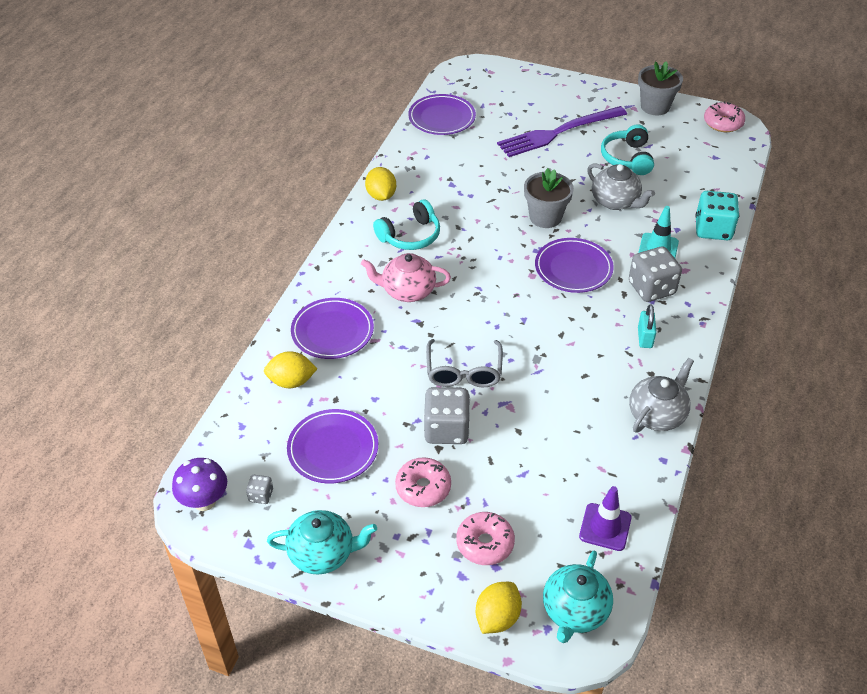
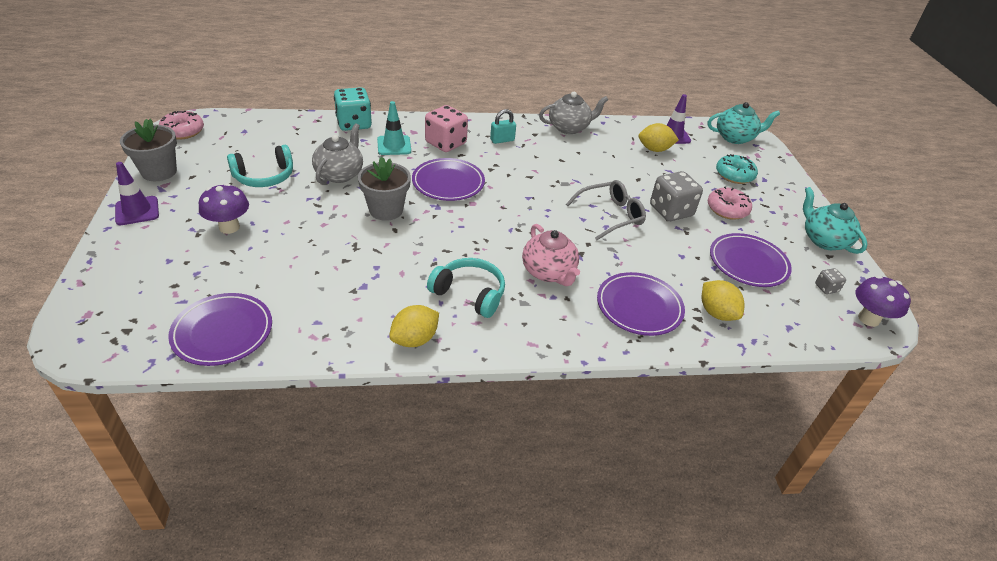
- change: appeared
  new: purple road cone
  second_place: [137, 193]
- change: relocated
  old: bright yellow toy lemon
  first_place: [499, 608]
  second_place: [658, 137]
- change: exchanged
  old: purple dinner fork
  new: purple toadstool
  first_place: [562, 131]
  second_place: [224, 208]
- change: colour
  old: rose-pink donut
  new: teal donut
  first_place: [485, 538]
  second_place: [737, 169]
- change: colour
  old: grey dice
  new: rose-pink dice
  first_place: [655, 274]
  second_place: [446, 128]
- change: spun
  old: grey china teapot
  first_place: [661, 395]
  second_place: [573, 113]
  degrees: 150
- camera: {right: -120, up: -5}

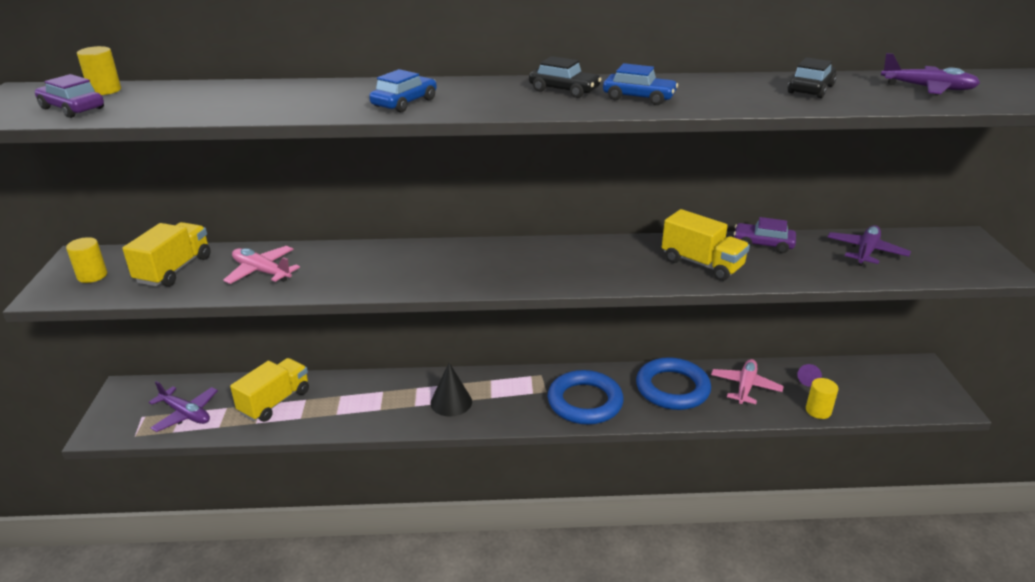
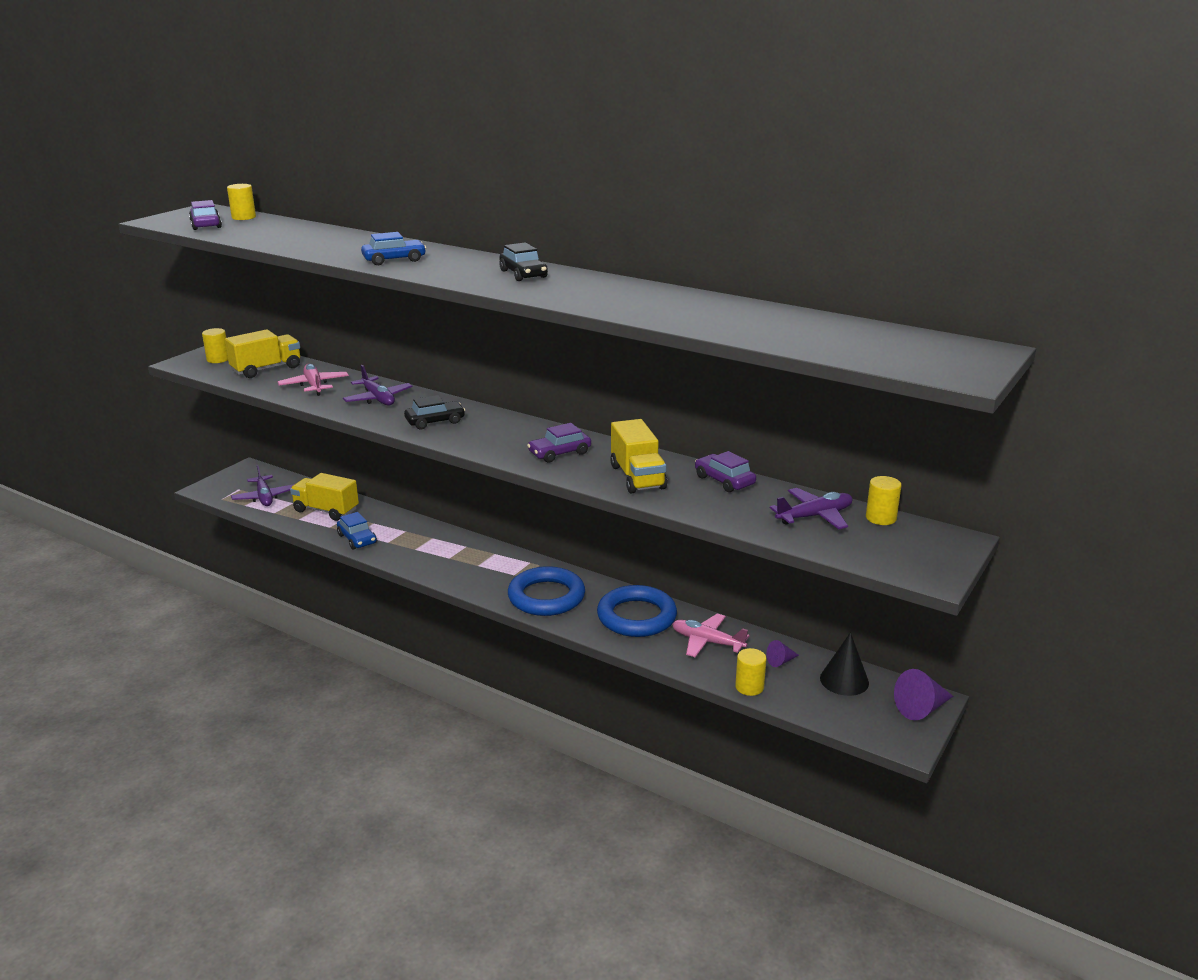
- change: appeared
  new: purple toy car
  second_place: [559, 442]
- change: appeared
  new: bright yellow solid cylinder
  second_place: [883, 500]
- change: appeared
  new: purple cone
  second_place: [923, 694]
- change: relocated
  old: jet-black cone
  first_place: [451, 390]
  second_place: [844, 664]
- change: relocated
  old: blue toy car
  first_place: [640, 84]
  second_place: [357, 531]
- change: relocated
  old: jet-black toy car
  first_place: [812, 77]
  second_place: [434, 412]
- change: relocated
  old: purple plane
  first_place: [930, 74]
  second_place: [377, 385]
- change: spun
  old: bright yellow toy truck
  first_place: [269, 390]
  second_place: [324, 497]
  degrees: -135
- change: spun
  old: rose-pink plane
  first_place: [747, 381]
  second_place: [710, 635]
  degrees: -120
- camera: {right: 35, up: -5}

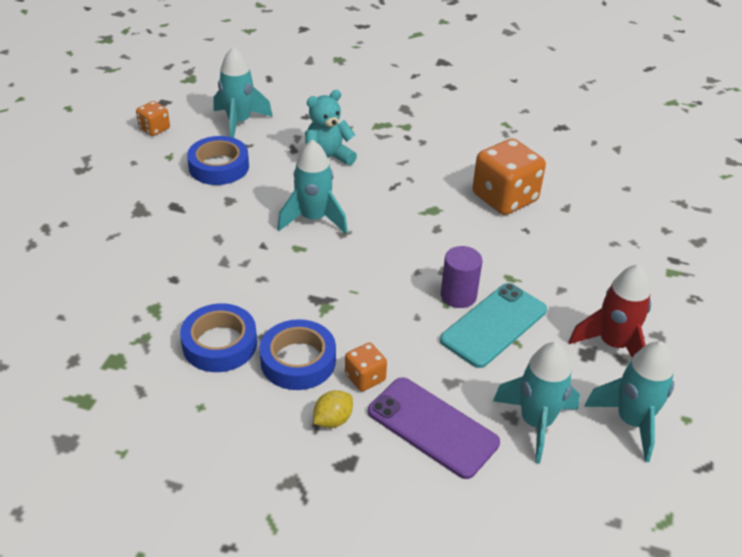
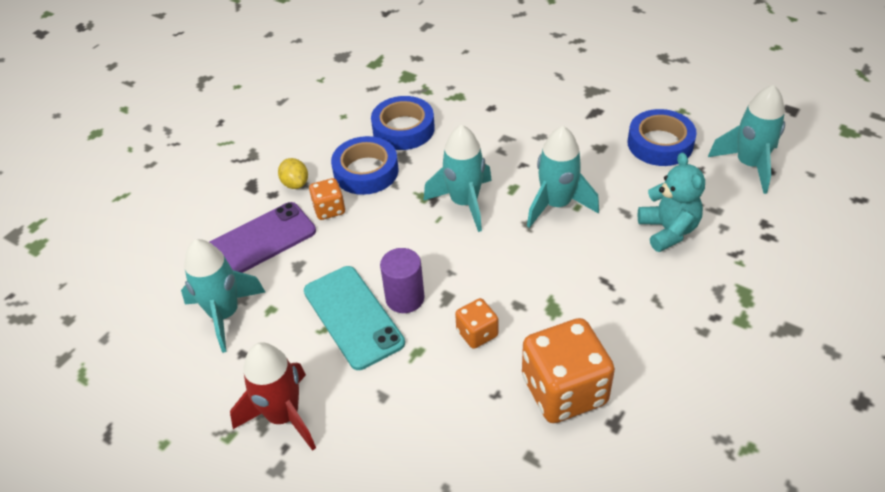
- change: relocated
  old: bright orange dice
  first_place: [153, 118]
  second_place: [476, 323]
- change: relocated
  old: teal spaceship
  first_place: [629, 401]
  second_place: [457, 178]
- camera: {right: 110, up: 5}

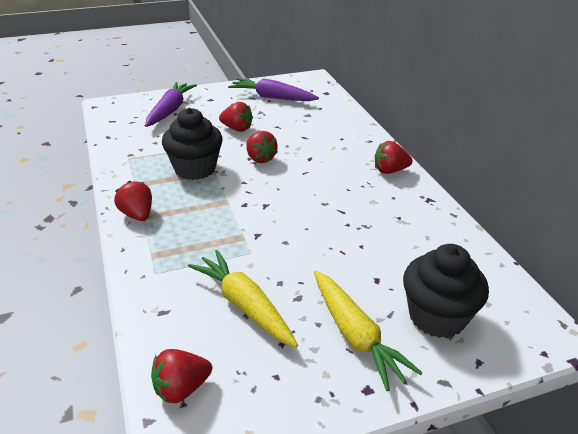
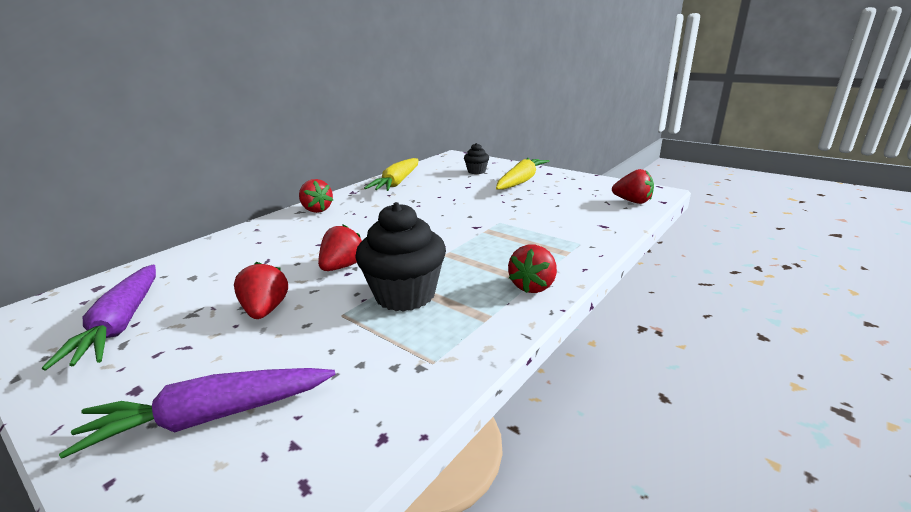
- change: relocated
  old: bright yellow carrot
  first_place: [243, 299]
  second_place: [391, 174]
- change: size
  old: jet-black cupcake
  first_place: [446, 291]
  second_place: [476, 158]
  factor: 0.52
- camera: {right: -120, up: -10}

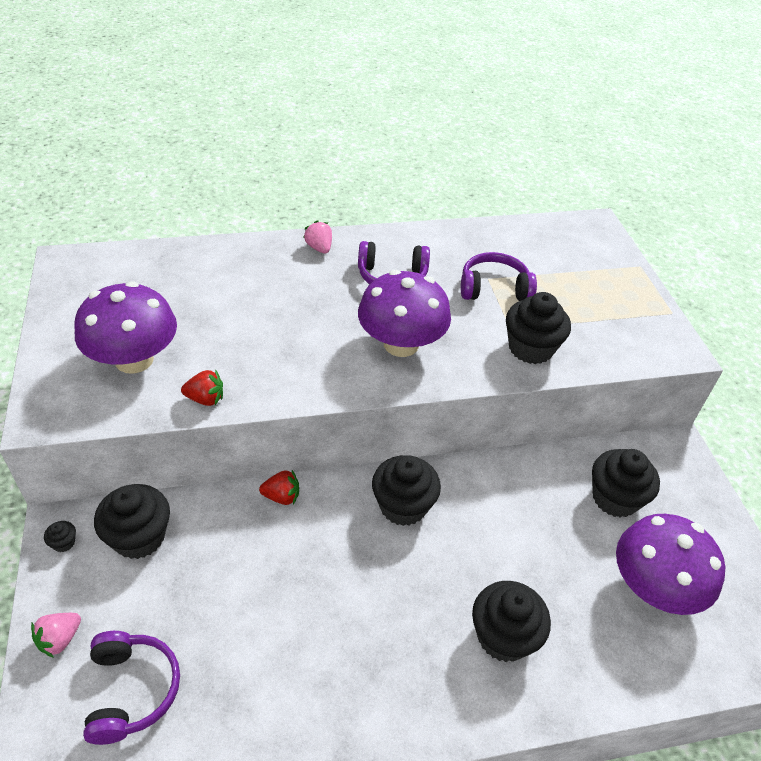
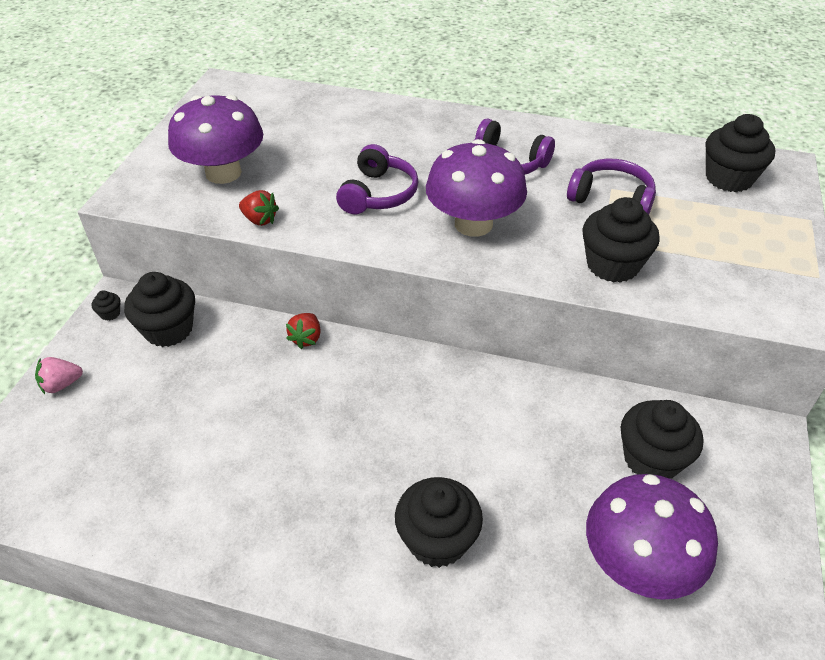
- change: missing
  old: rose-pink toy strawberry
  first_place: [317, 237]
- change: relocated
  old: purple over-ear headphones
  first_place: [131, 688]
  second_place: [377, 179]
- change: relocated
  old: jet-black cupcake
  first_place: [406, 490]
  second_place: [740, 153]
- change: spun
  old: red toy strawberry
  first_place: [279, 487]
  second_place: [303, 331]
  degrees: 75
- camera: {right: 30, up: 0}

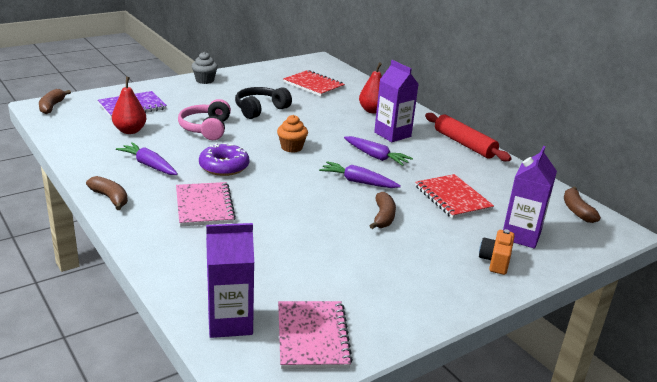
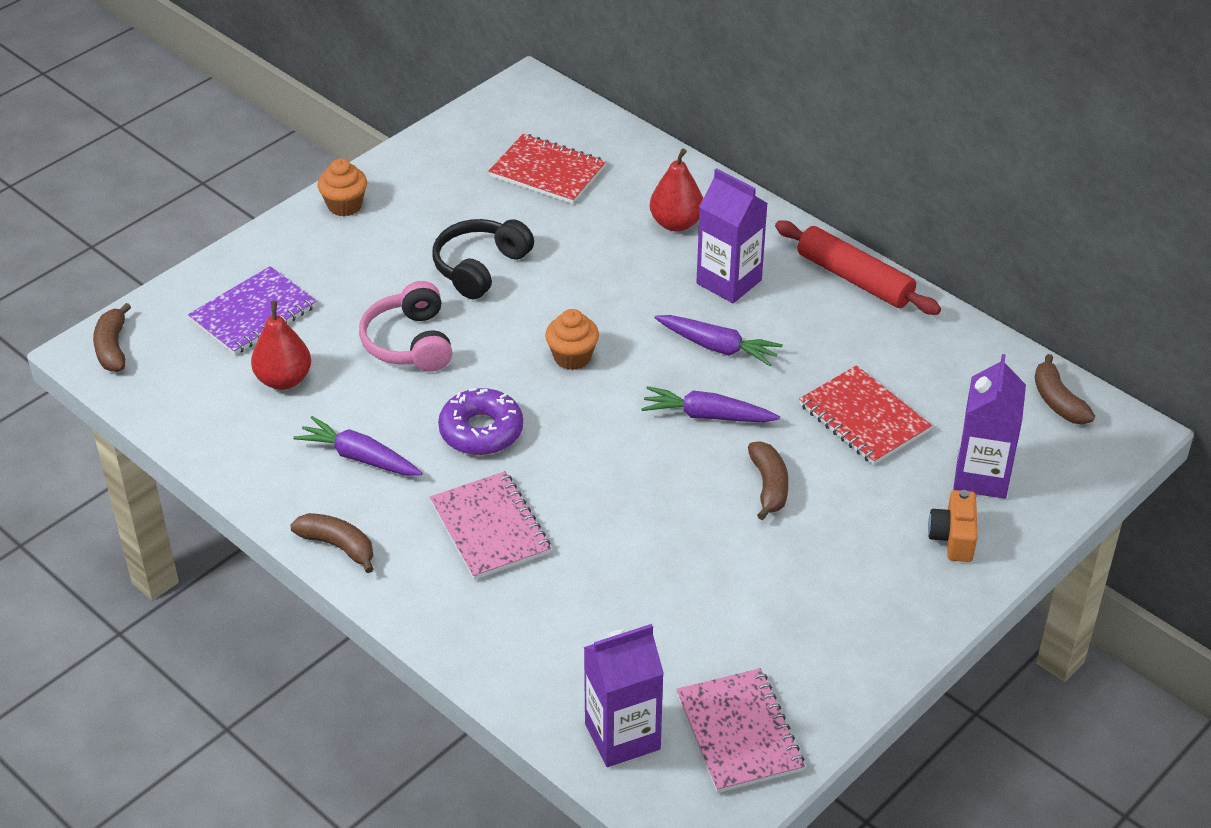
- change: colour
  old: grey cupcake
  new: bright orange cupcake
  first_place: [205, 68]
  second_place: [342, 187]
- camera: {right: -10, up: 15}

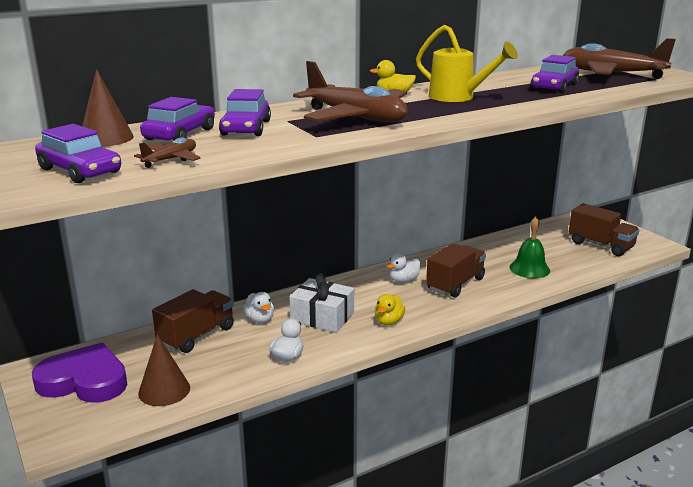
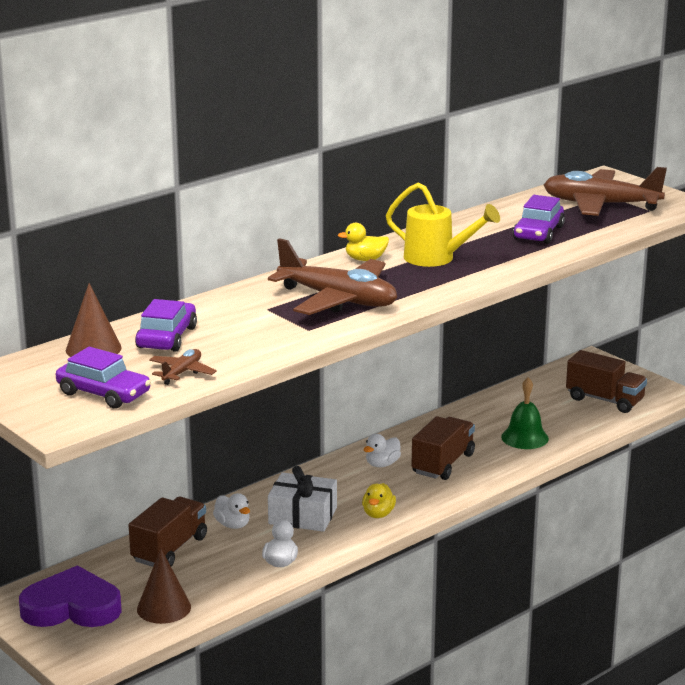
- change: missing
  old: purple toy car
  first_place: [245, 112]
- camera: {right: -10, up: 0}

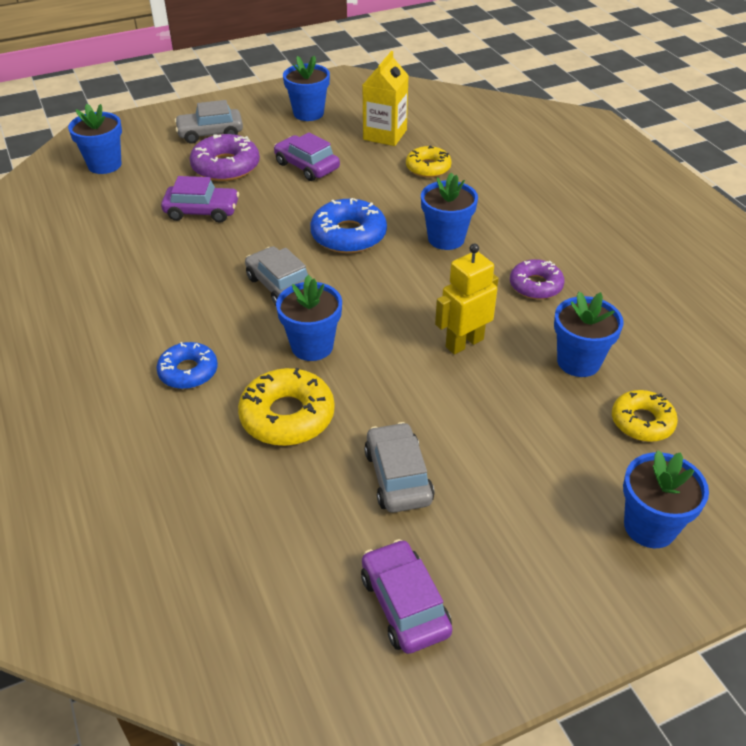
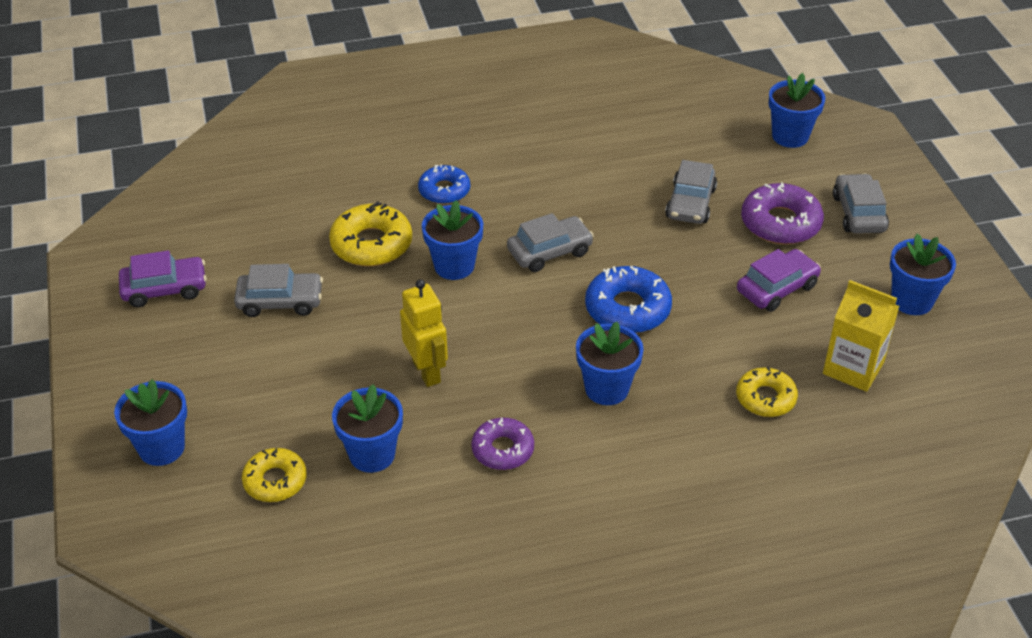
- change: colour
  old: purple toy car
  new: grey toy car
  first_place: [200, 199]
  second_place: [691, 192]
- camera: {right: 100, up: 0}

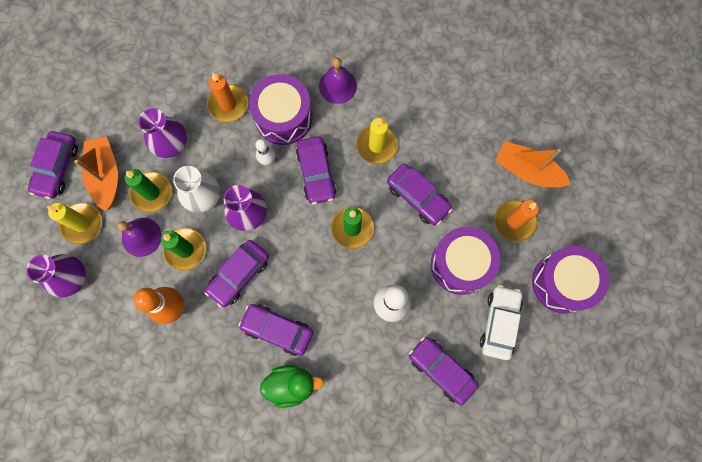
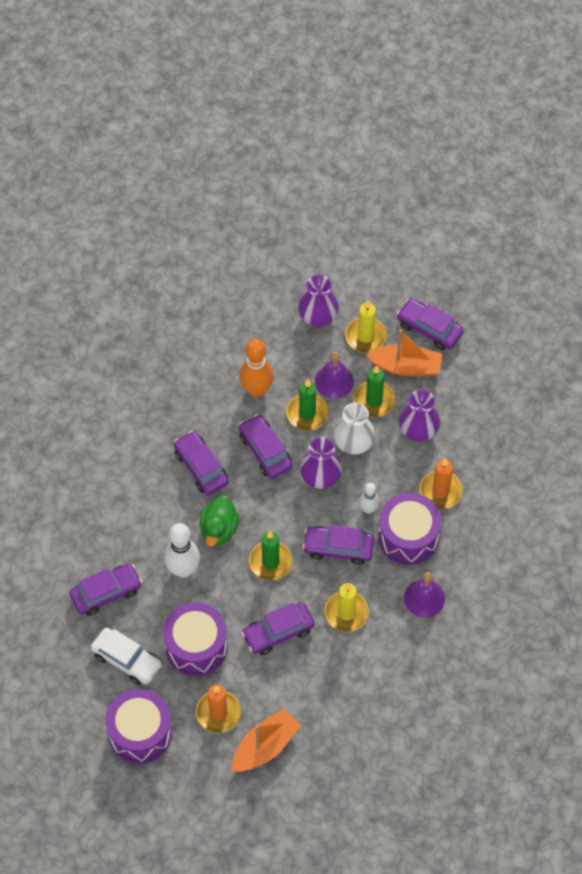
- change: relocated
  old: emerald rubber duck
  first_place: [292, 386]
  second_place: [219, 521]
- change: spun
  old: purple toy car
  first_place: [275, 330]
  second_place: [201, 463]
  degrees: -75
- camera: {right: 110, up: -15}

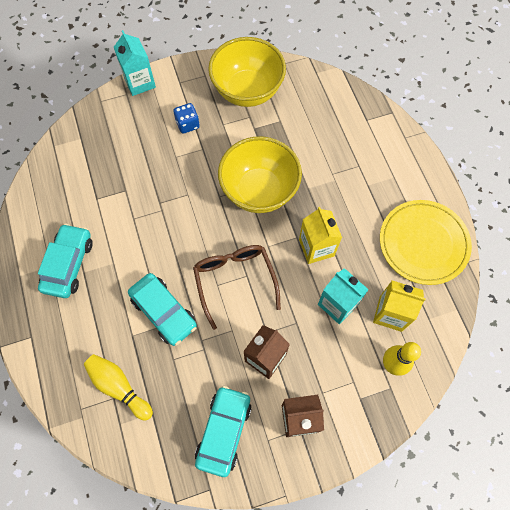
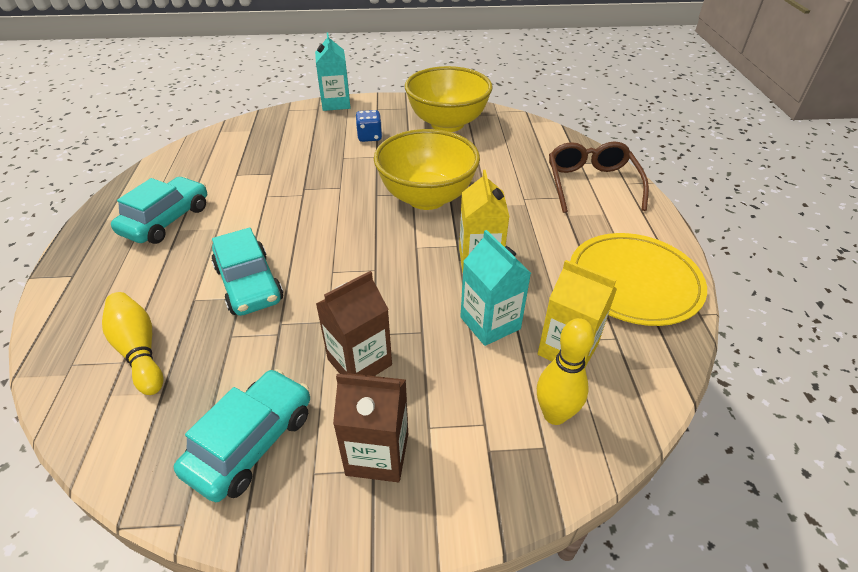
- change: relocated
  old: brown eyeglasses
  first_place: [237, 287]
  second_place: [599, 177]
- camera: {right: 15, up: -25}

